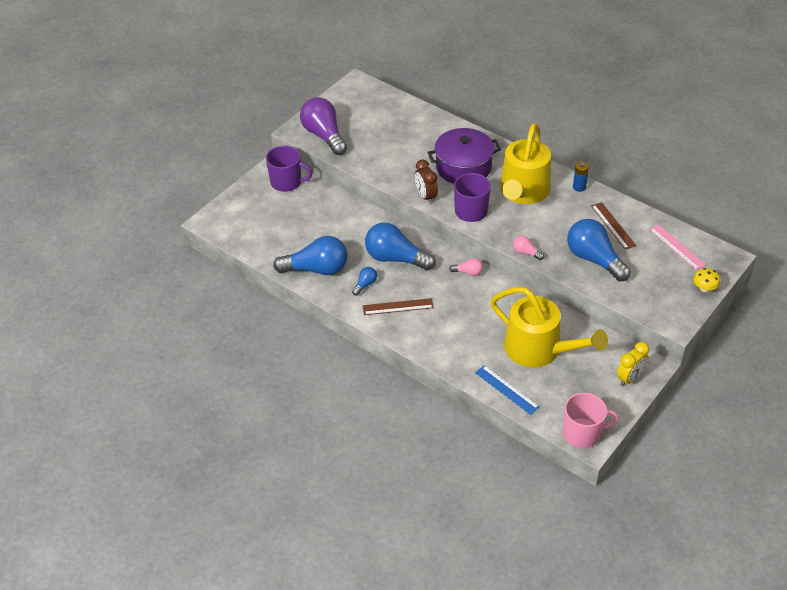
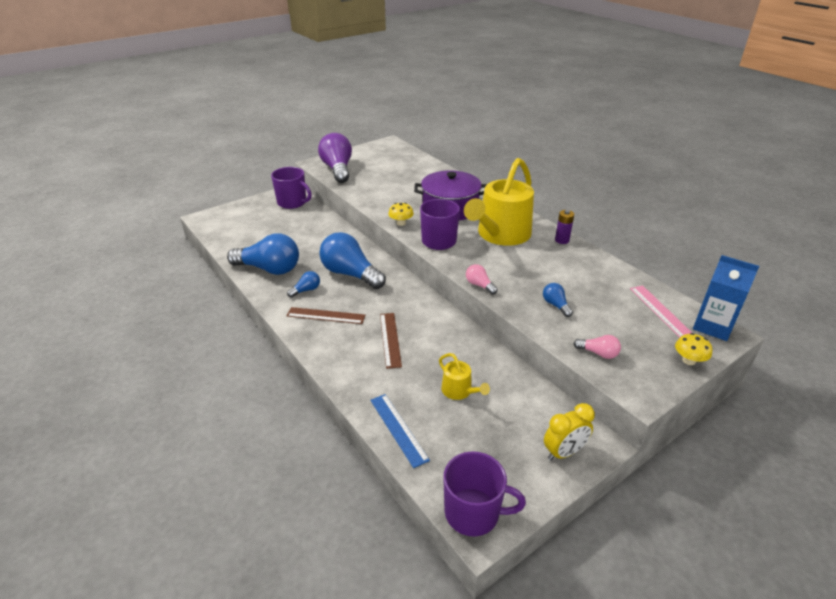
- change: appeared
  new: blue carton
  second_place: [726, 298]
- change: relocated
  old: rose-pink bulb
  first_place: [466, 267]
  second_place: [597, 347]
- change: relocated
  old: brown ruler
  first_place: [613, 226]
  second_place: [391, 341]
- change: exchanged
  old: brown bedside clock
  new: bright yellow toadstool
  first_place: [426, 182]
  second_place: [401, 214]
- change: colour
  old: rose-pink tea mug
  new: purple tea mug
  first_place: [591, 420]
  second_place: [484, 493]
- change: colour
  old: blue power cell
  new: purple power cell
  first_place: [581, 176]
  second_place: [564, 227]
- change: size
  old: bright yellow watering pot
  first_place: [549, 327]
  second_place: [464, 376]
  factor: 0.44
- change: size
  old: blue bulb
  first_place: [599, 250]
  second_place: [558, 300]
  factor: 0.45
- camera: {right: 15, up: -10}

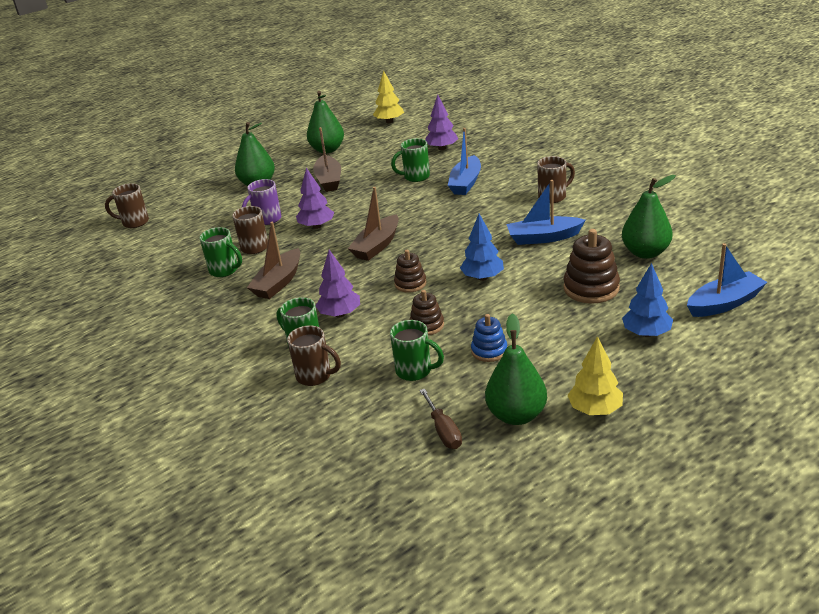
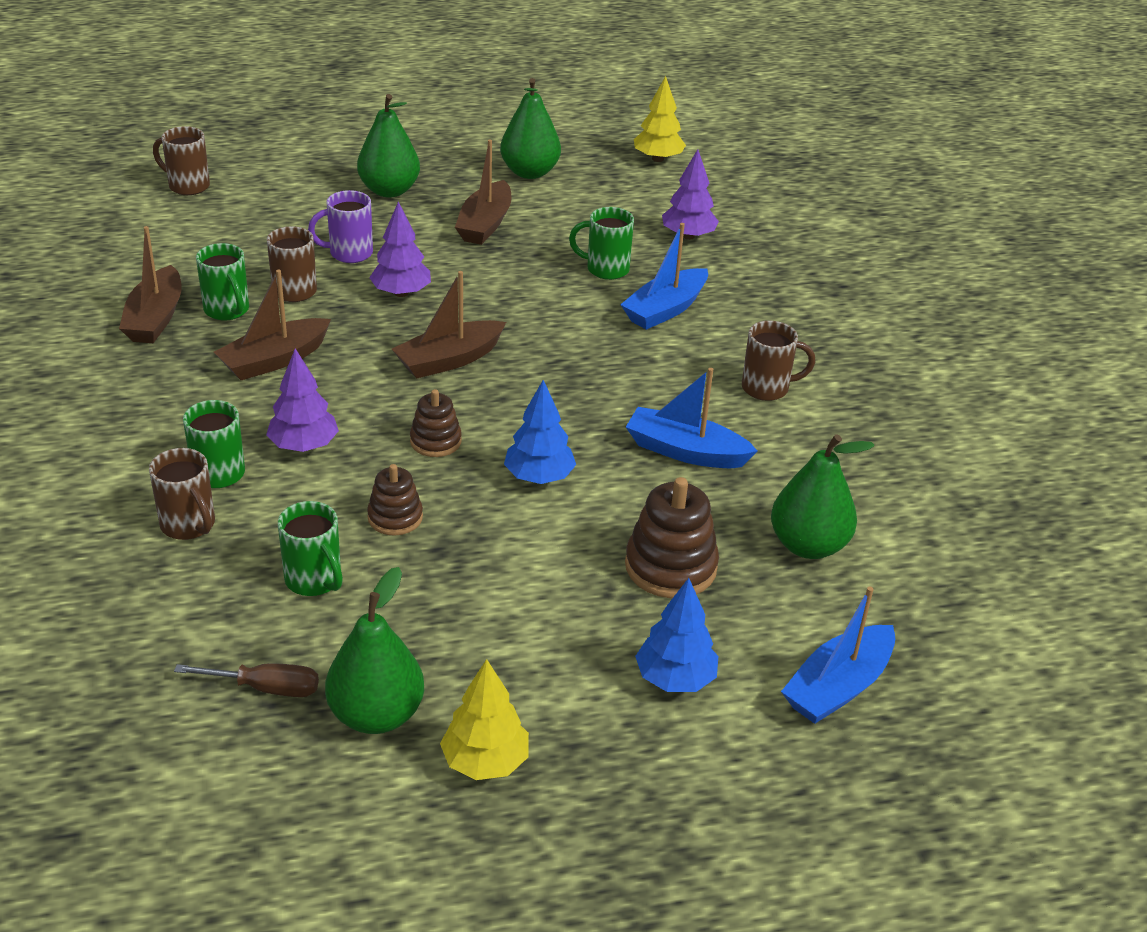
- change: missing
  old: blue stacking toy
  first_place: [489, 338]
- change: appeared
  new: brown toy boat
  second_place: [150, 284]
- change: spun
  old: brown hand screwdriver
  first_place: [441, 419]
  second_place: [246, 680]
  degrees: -90
- change: spun
  old: blue toy boat
  first_place: [727, 280]
  second_place: [838, 655]
  degrees: 135
- camera: {right: 20, up: 5}

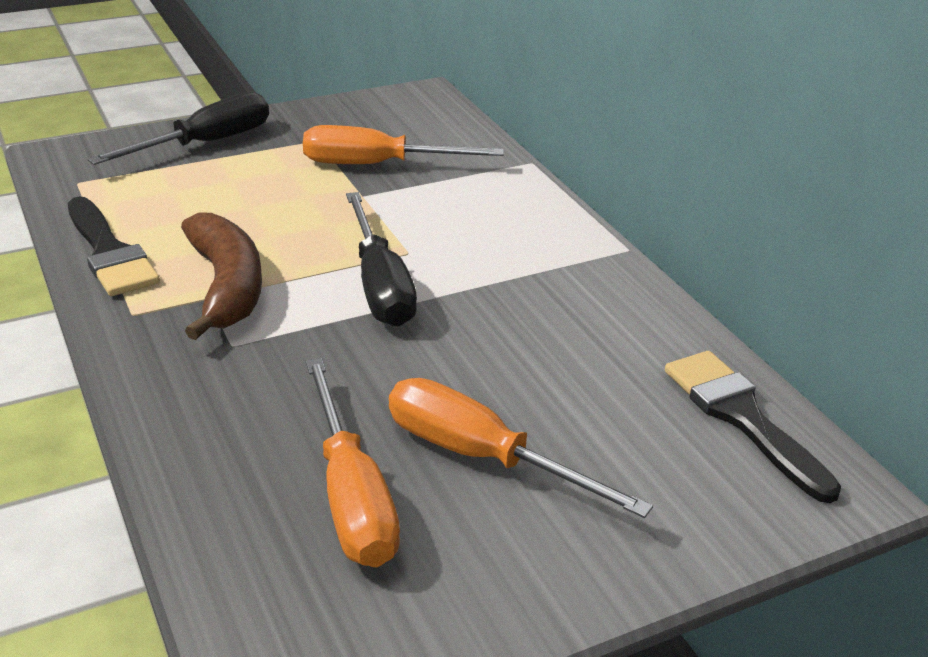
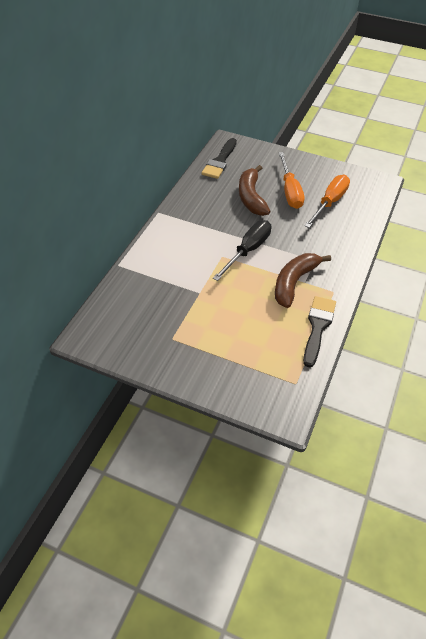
- change: missing
  old: jet-black hand screwdriver
  first_place: [178, 128]
- change: missing
  old: bright orange hand screwdriver
  first_place: [403, 144]
- change: appeared
  new: brown banana
  second_place: [255, 190]
- camera: {right: -130, up: 15}

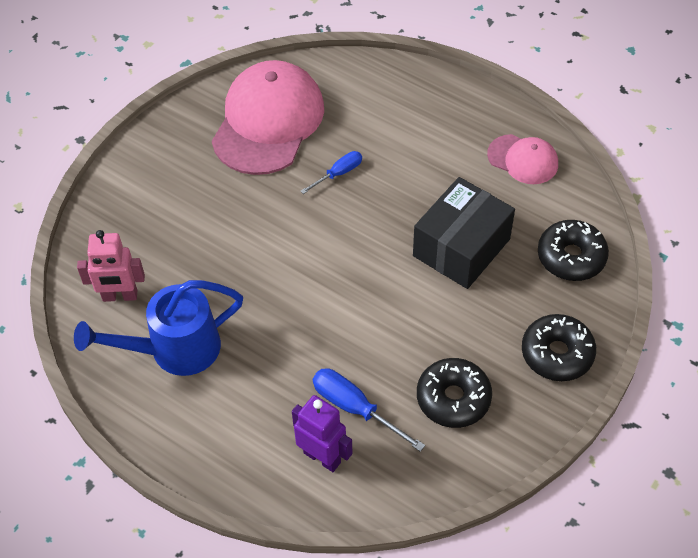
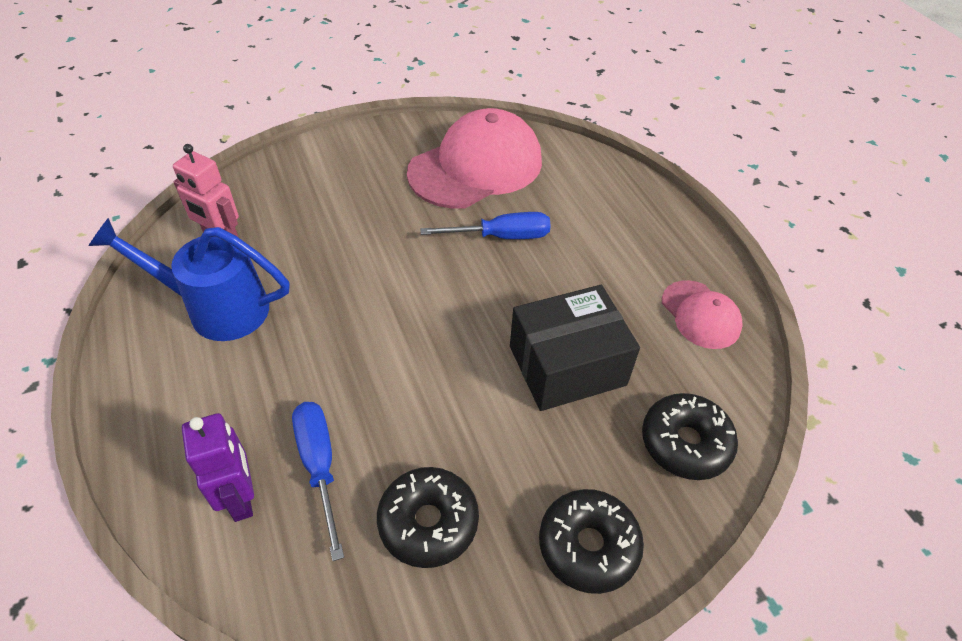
- change: size
  old: blue hand screwdriver
  first_place: [331, 172]
  second_place: [485, 225]
  factor: 1.56
- camera: {right: 30, up: -5}

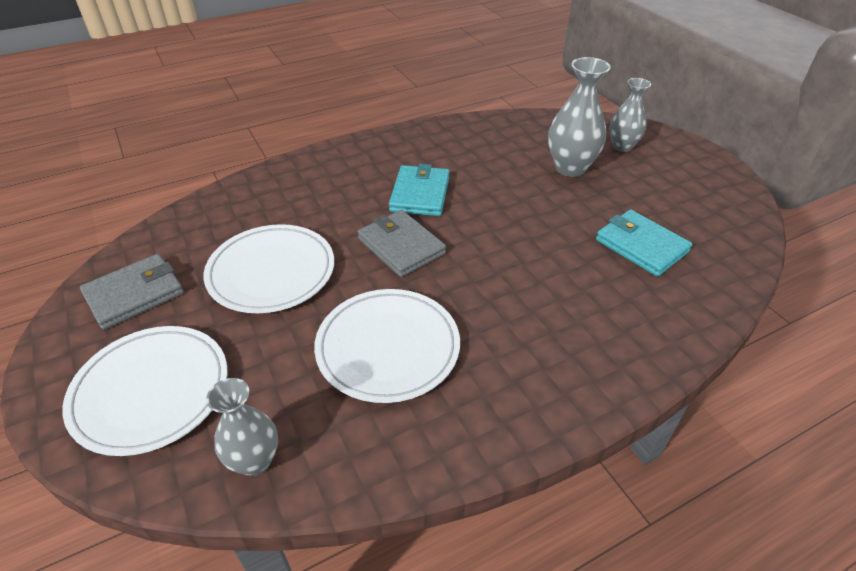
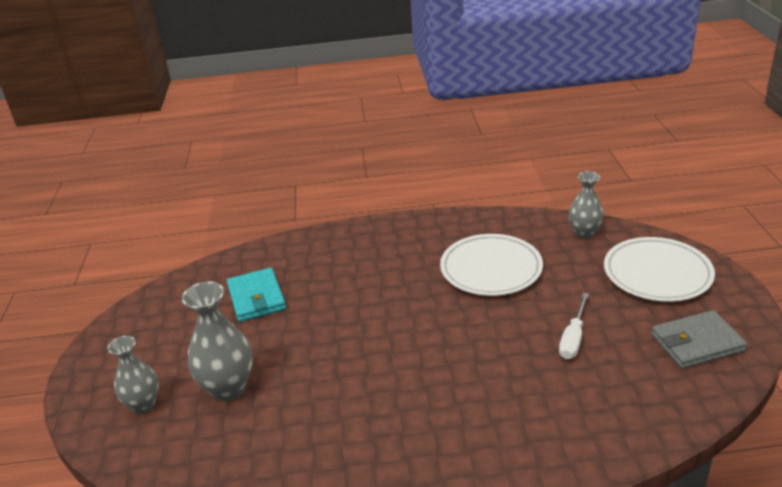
- change: missing
  old: grey card wallet
  first_place: [402, 243]
- change: missing
  old: teal card wallet
  first_place: [419, 190]
- change: exchanged
  old: snow-white flat dish
  new: snow-white hand screwdriver
  first_place: [269, 268]
  second_place: [574, 326]
- camera: {right: -155, up: -10}

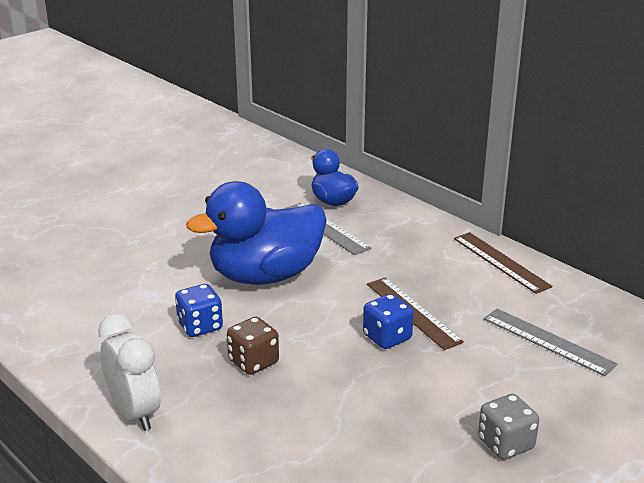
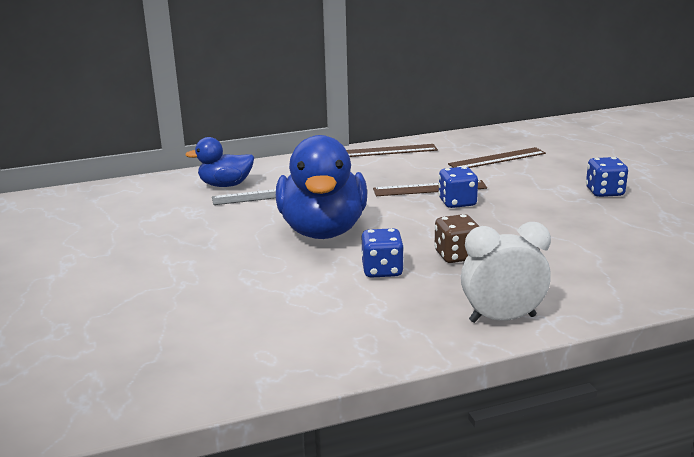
- change: colour
  old: grey dice
  new: blue dice
  first_place: [508, 427]
  second_place: [607, 177]
- change: colour
  old: grey ruler
  new: brown ruler
  first_place: [551, 342]
  second_place: [497, 157]
- camera: {right: -65, up: -5}

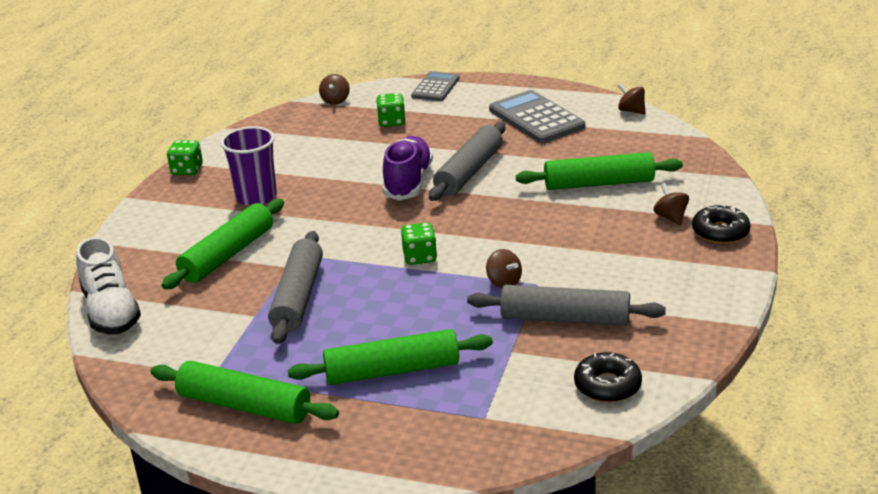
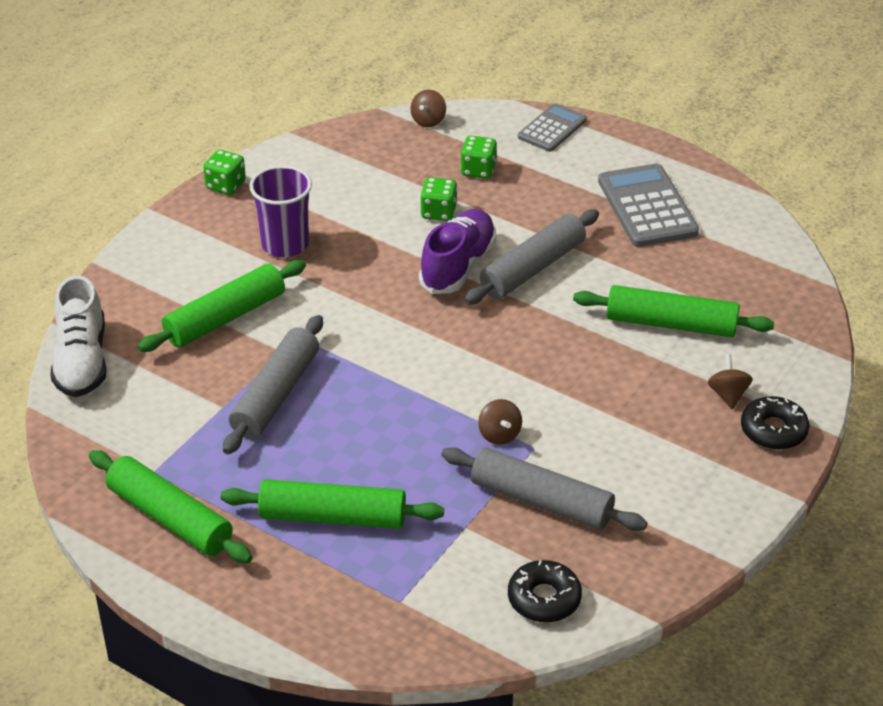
- change: missing
  old: brown whirligig
  first_place: [631, 98]
- change: relocated
  old: emerald dice
  first_place: [419, 244]
  second_place: [438, 199]
- camera: {right: 15, up: 10}

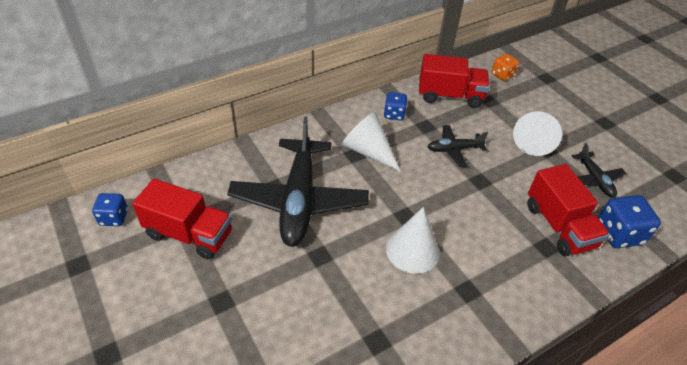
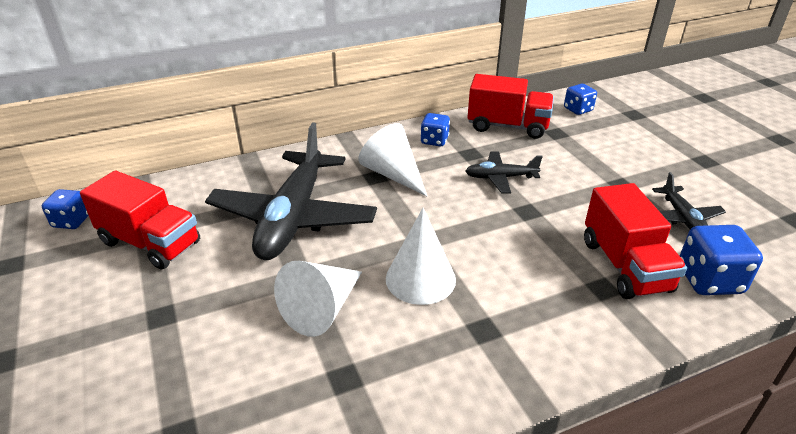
- change: relocated
  old: snow-white cone
  first_place: [537, 133]
  second_place: [318, 299]
- change: colour
  old: bright orange dice
  new: blue dice
  first_place: [505, 67]
  second_place: [580, 99]
- camera: {right: 10, up: -10}

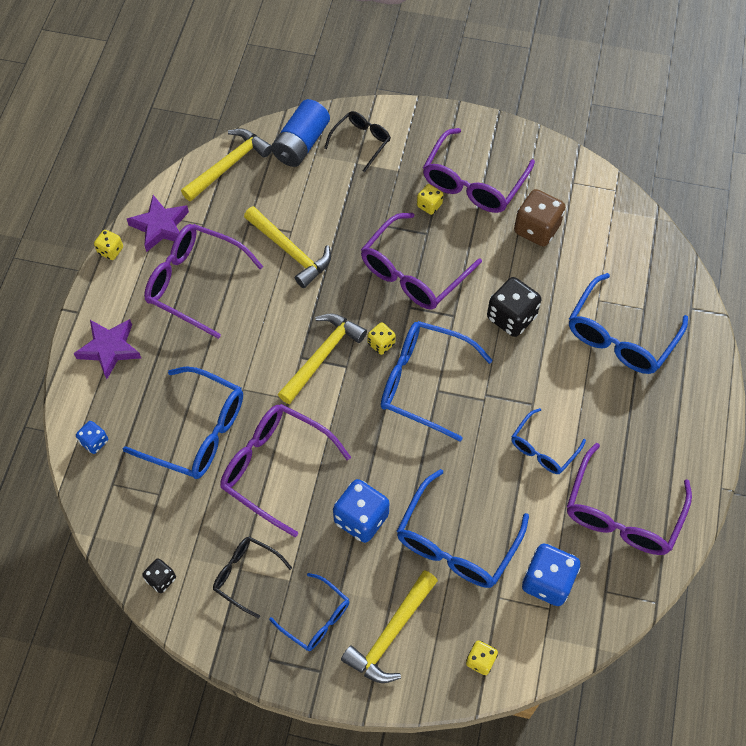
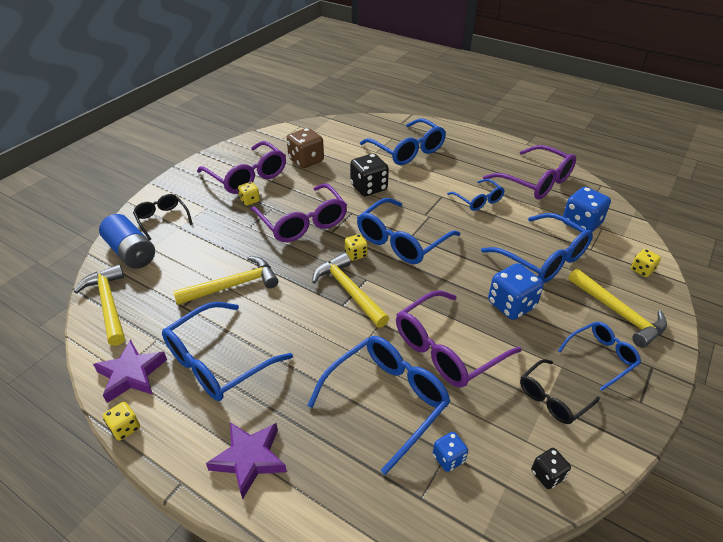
- change: relocated
  old: blue dice
  first_place: [92, 437]
  second_place: [450, 452]
- change: colour
  old: purple eyeglasses
  new: blue eyeglasses
  first_place: [203, 281]
  second_place: [227, 351]
- camera: {right: -70, up: -20}

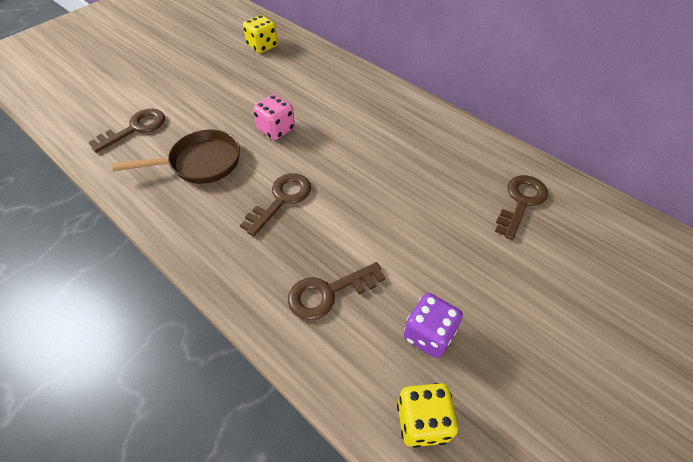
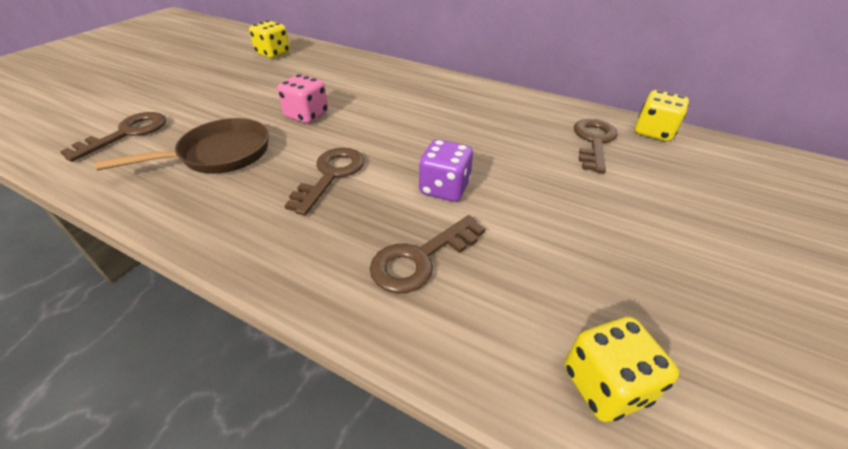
- change: appeared
  new: bright yellow dice
  second_place: [662, 115]
- change: relocated
  old: purple dice
  first_place: [433, 325]
  second_place: [446, 170]
- camera: {right: -15, up: -10}

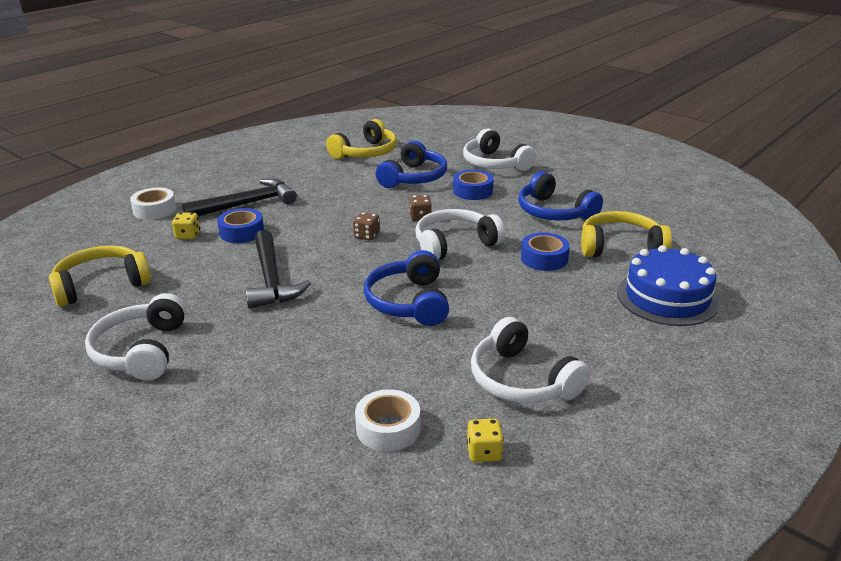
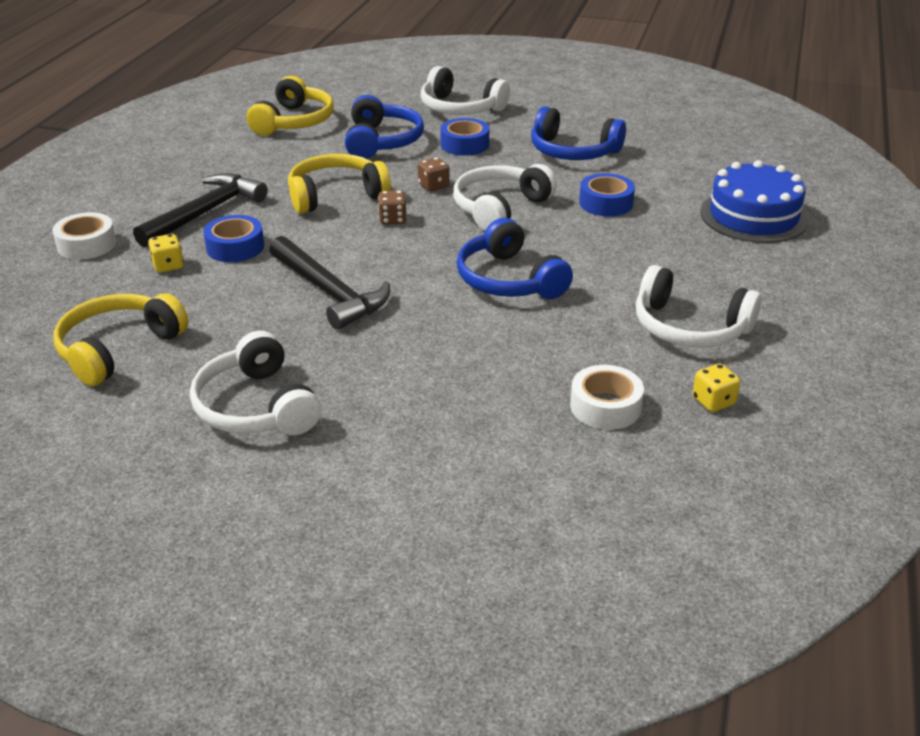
- change: relocated
  old: bright yellow over-ear headphones
  first_place: [626, 234]
  second_place: [339, 184]
- camera: {right: -25, up: 5}

